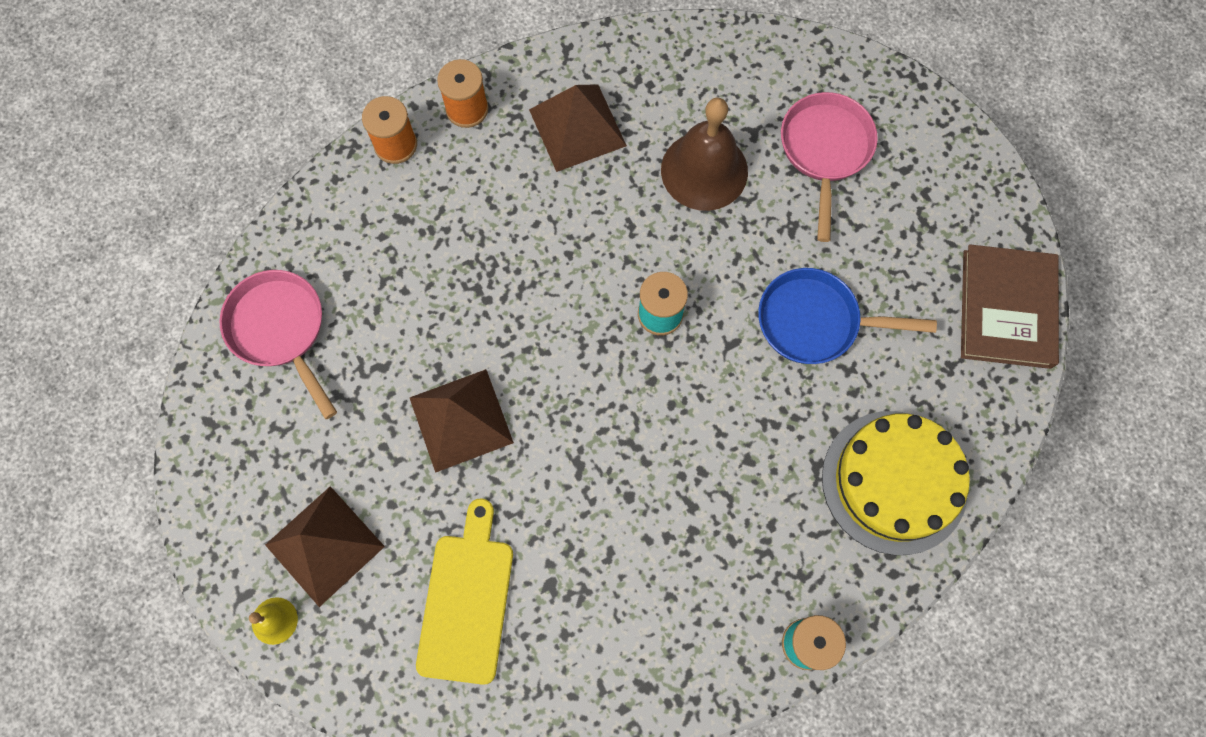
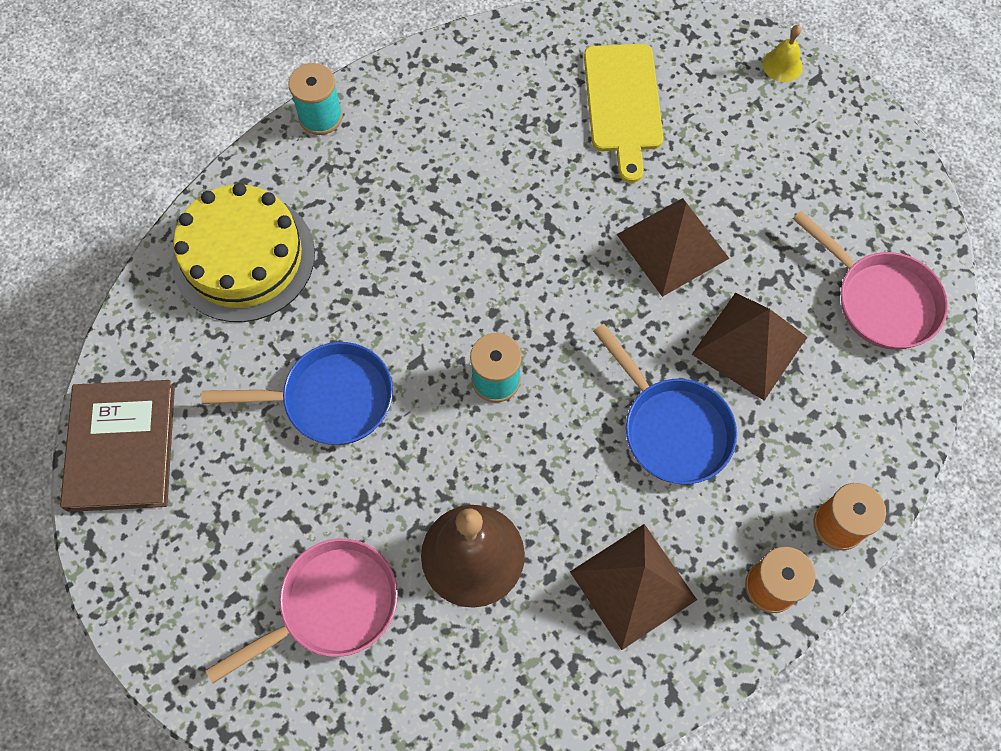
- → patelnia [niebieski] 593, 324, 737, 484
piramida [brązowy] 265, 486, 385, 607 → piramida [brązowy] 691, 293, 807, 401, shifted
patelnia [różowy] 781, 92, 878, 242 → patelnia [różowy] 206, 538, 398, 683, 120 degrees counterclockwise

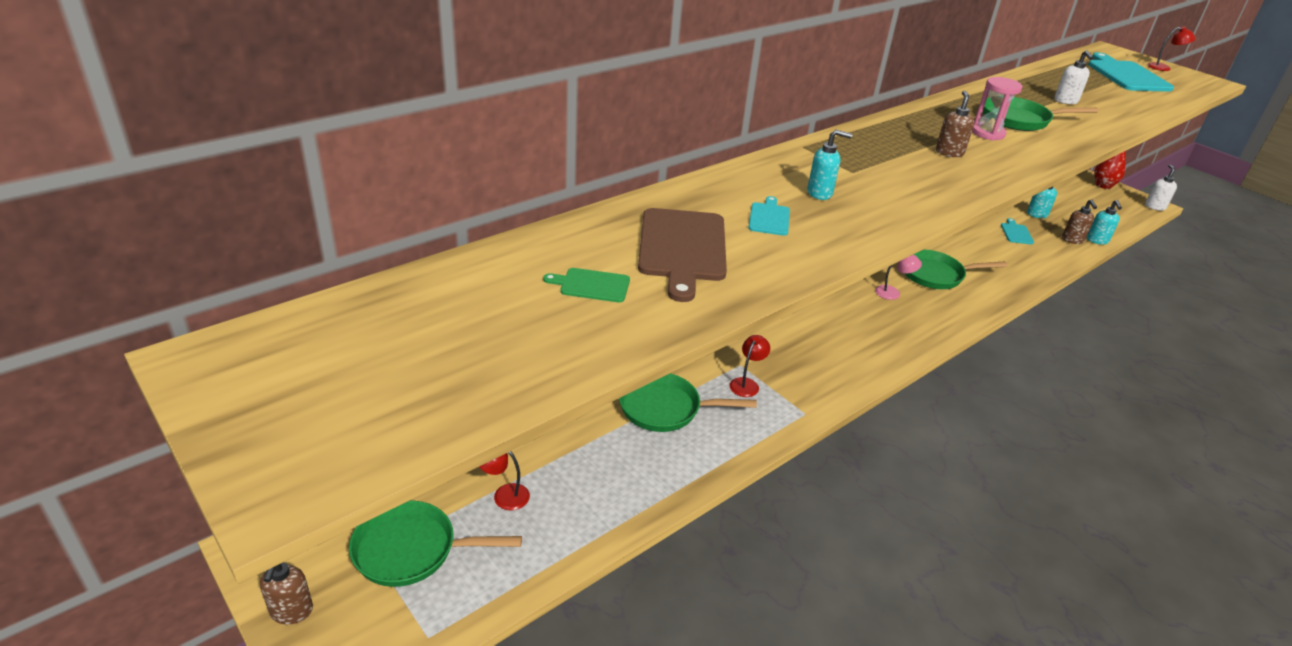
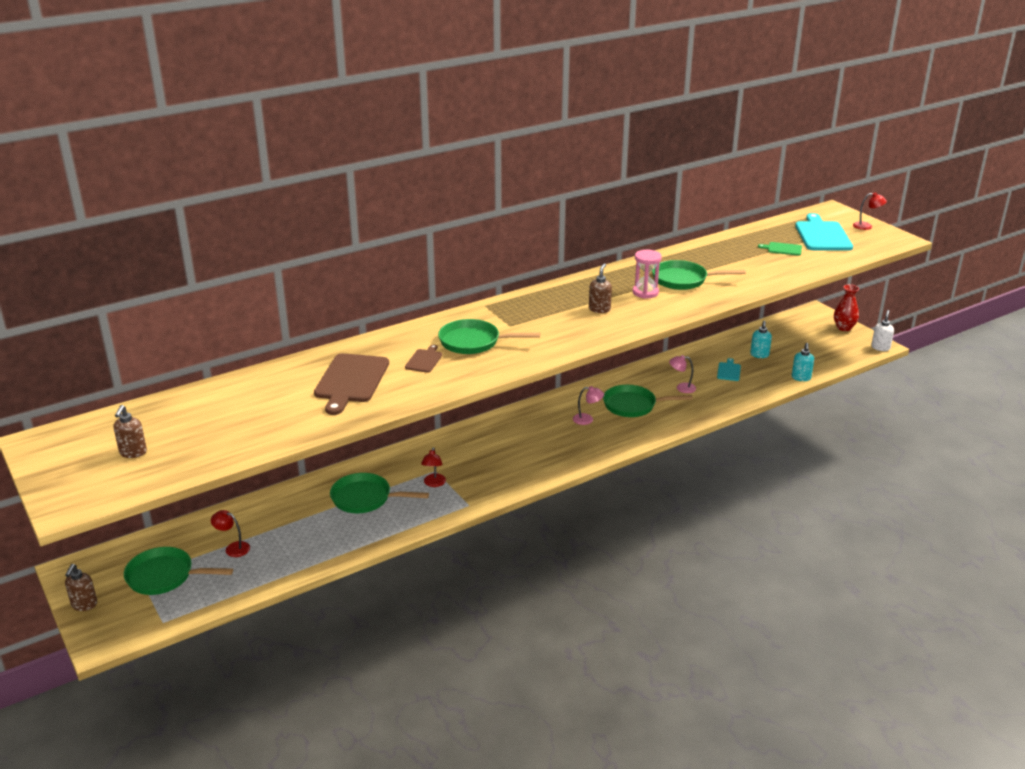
dozownik mydła [biały] 1054, 50, 1094, 104 → -
- → lampka [różowy] 669, 355, 696, 393
deska do krojenia [zielony] 543, 268, 630, 302 → deska do krojenia [zielony] 758, 242, 802, 256, shifted
dozownik mydła [brązowy] 1062, 199, 1097, 244 → dozownik mydła [brązowy] 114, 405, 147, 458, shifted
dozownik mydła [turkusowy] 807, 130, 852, 200 → patelnia [zielony] 438, 319, 540, 354
deska do krojenia [turkusowy] 748, 196, 790, 236 → deska do krojenia [brązowy] 405, 345, 442, 373
lampka [czerwony] 730, 335, 770, 397 → lampka [czerwony] 421, 447, 446, 487, 150 degrees clockwise

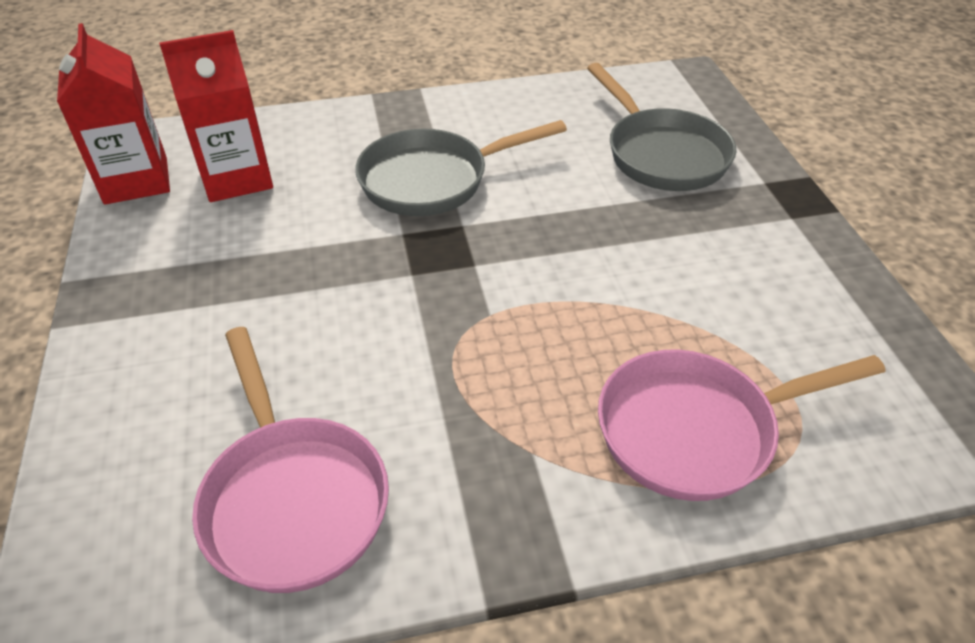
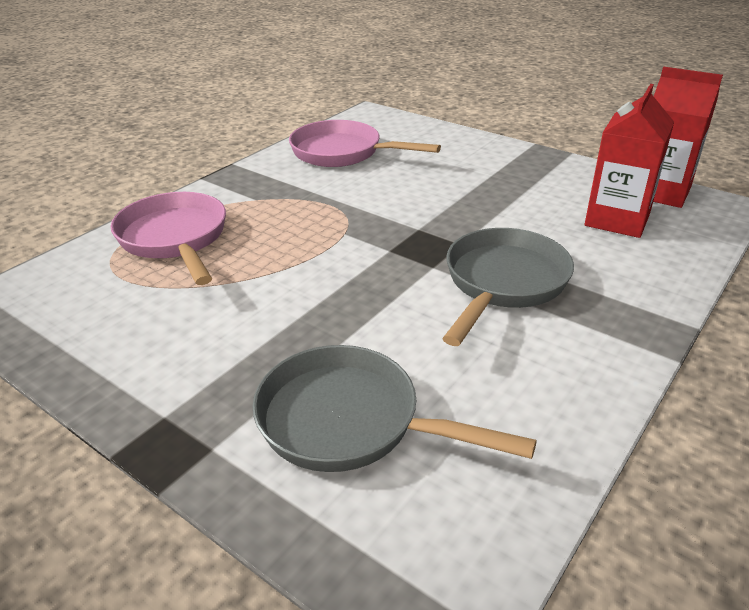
patelnia [różowy] 598, 350, 886, 501 → patelnia [różowy] 111, 192, 226, 285, 60 degrees counterclockwise

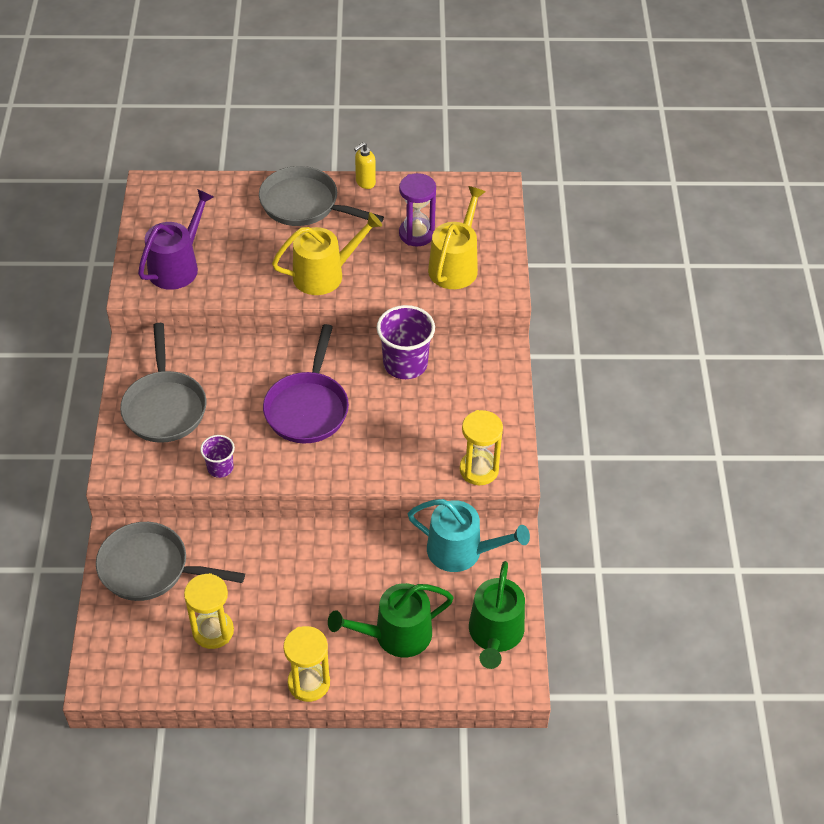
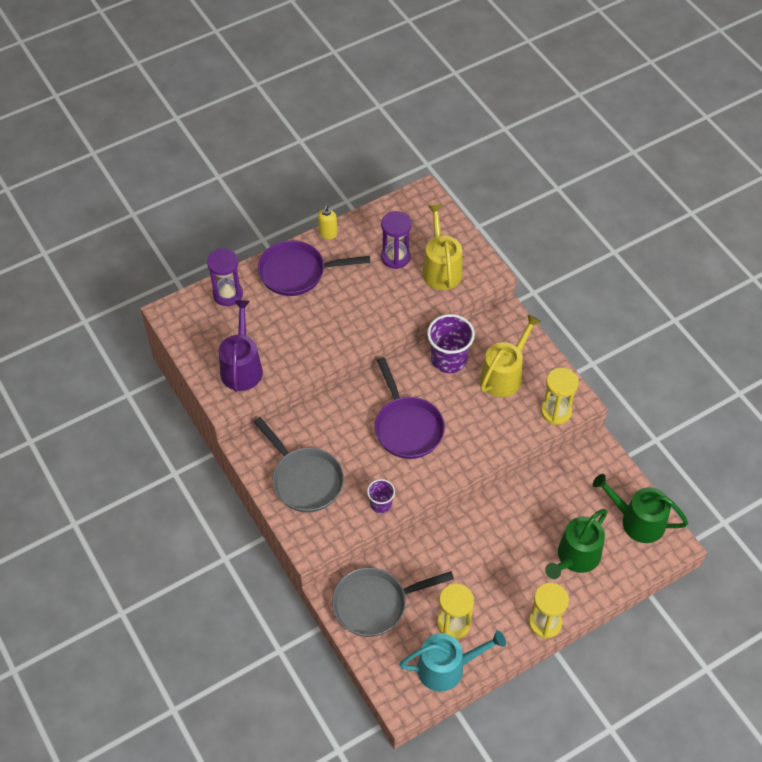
- → klepsydra [fioletowy] 207, 248, 243, 306
konewka [żółty] 272, 212, 382, 295 → konewka [żółty] 480, 314, 541, 397, shifted
konewka [turkusowy] 408, 499, 530, 572 → konewka [turkusowy] 399, 630, 506, 691, shifted
patelnia [szary] 259, 166, 384, 226 → patelnia [fioletowy] 258, 240, 371, 296
konewka [zielony] 469, 561, 525, 669 → konewka [zielony] 593, 474, 688, 543, 135 degrees clockwise

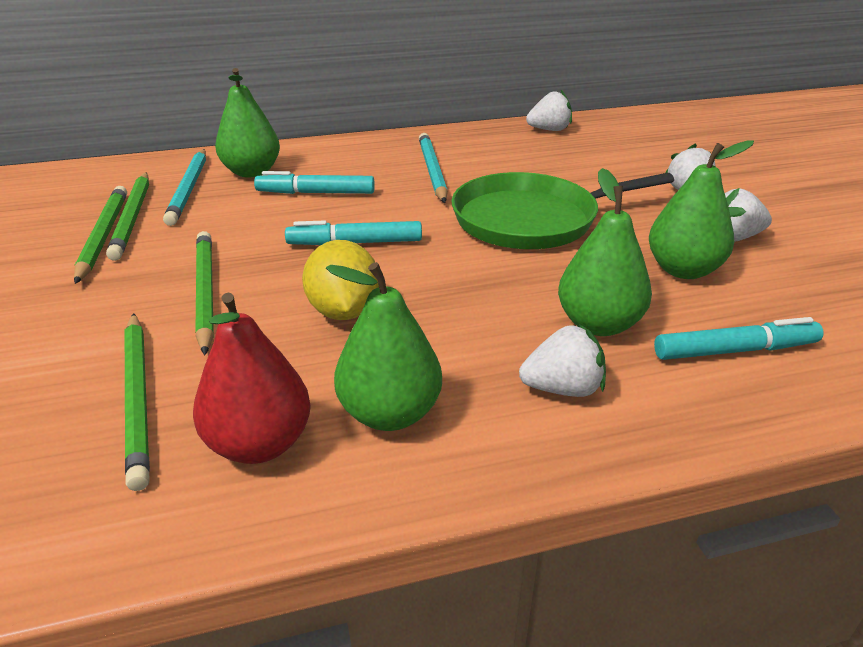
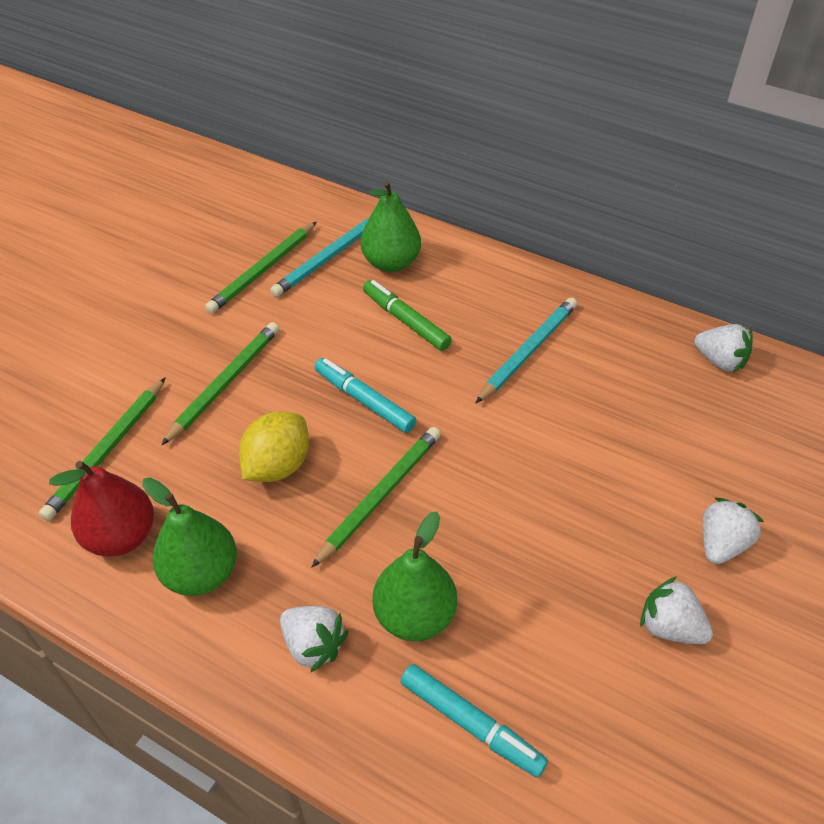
patelnia [zielony] 452, 172, 674, 249 → -
gruszka [zielony] 649, 140, 754, 279 → -
ołówek [zielony] 74, 186, 127, 284 → ołówek [zielony] 311, 427, 441, 568, shifted
flamaster [turkusowy] 254, 171, 375, 194 → flamaster [zielony] 363, 280, 452, 351

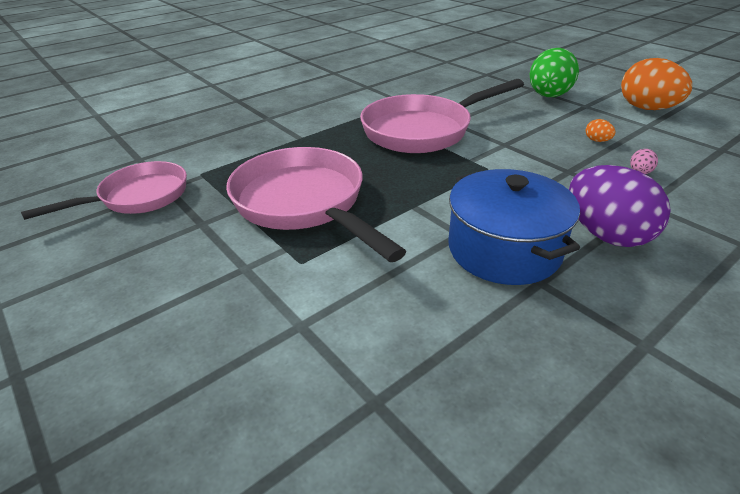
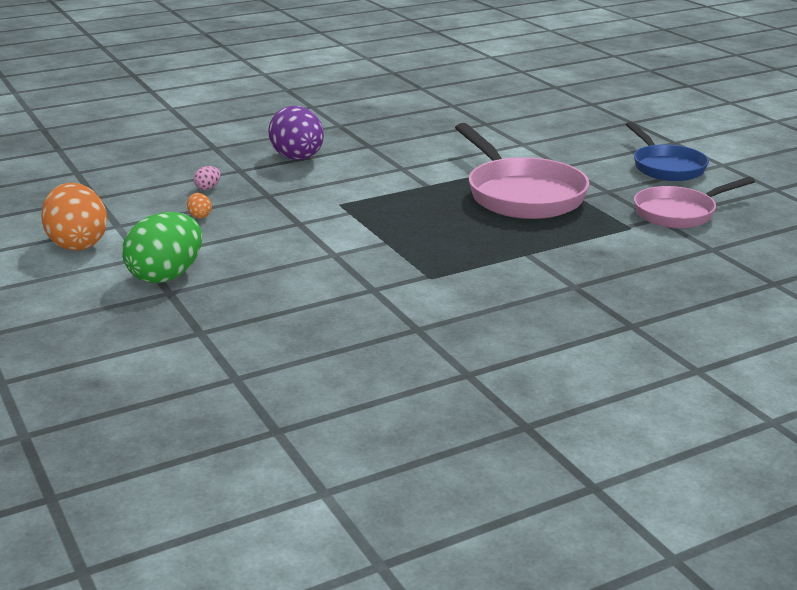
patelnia [różowy] 360, 79, 524, 153 → -
garnek [niebieski] 448, 169, 580, 285 → -
- → patelnia [niebieski] 626, 122, 709, 181

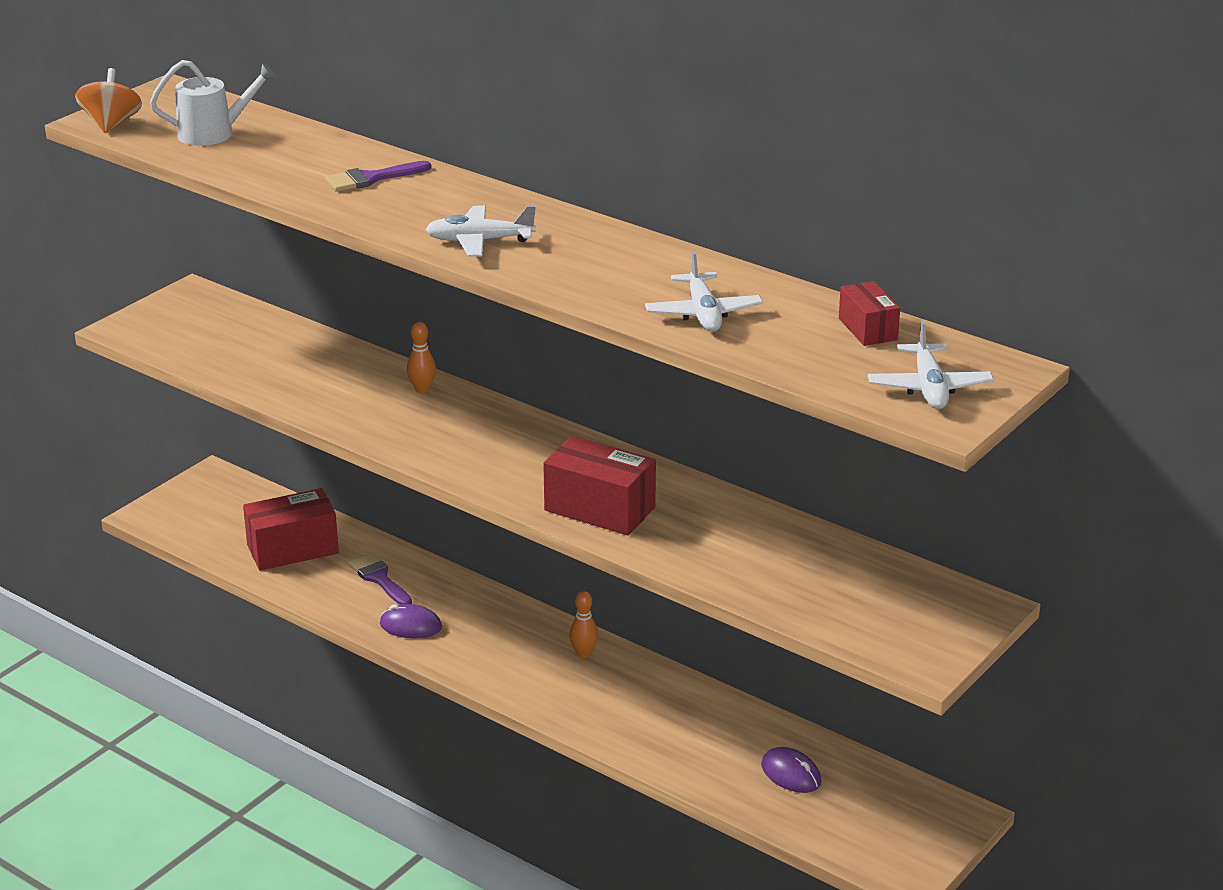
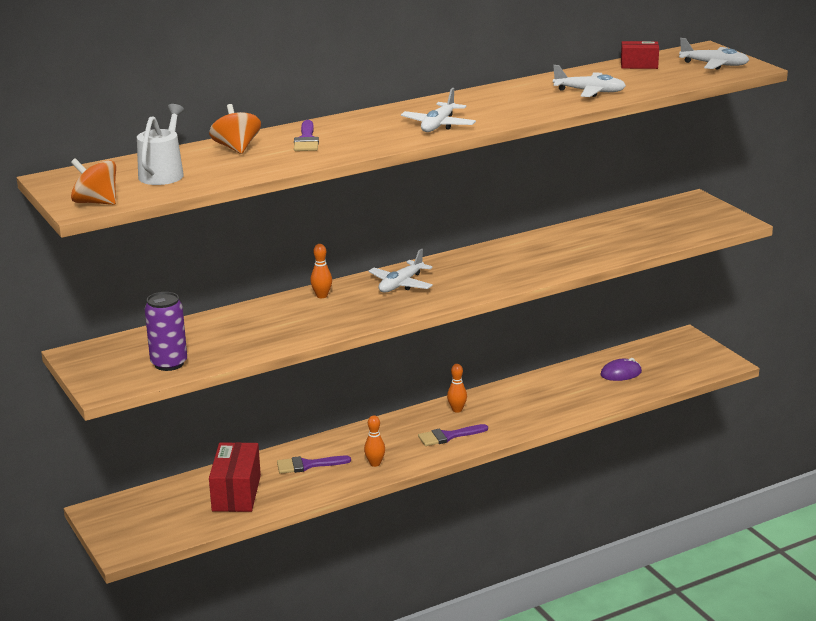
pudełko [czerwony] 543, 436, 656, 535 → -
- → puszka [fioletowy] 145, 292, 187, 371
- → bączek [pomarańczowy] 209, 104, 261, 154
- → samolot [biały] 368, 249, 433, 293
- → pędzel [fioletowy] 418, 424, 488, 446
myszka [fioletowy] 380, 604, 442, 638 → kręgiel [pomarańczowy] 364, 415, 385, 467

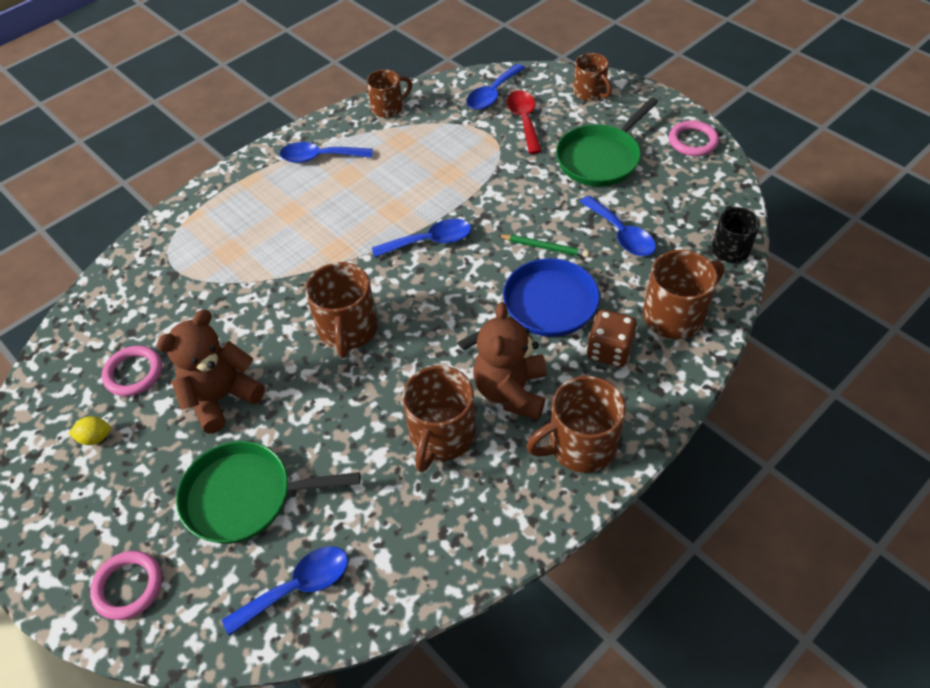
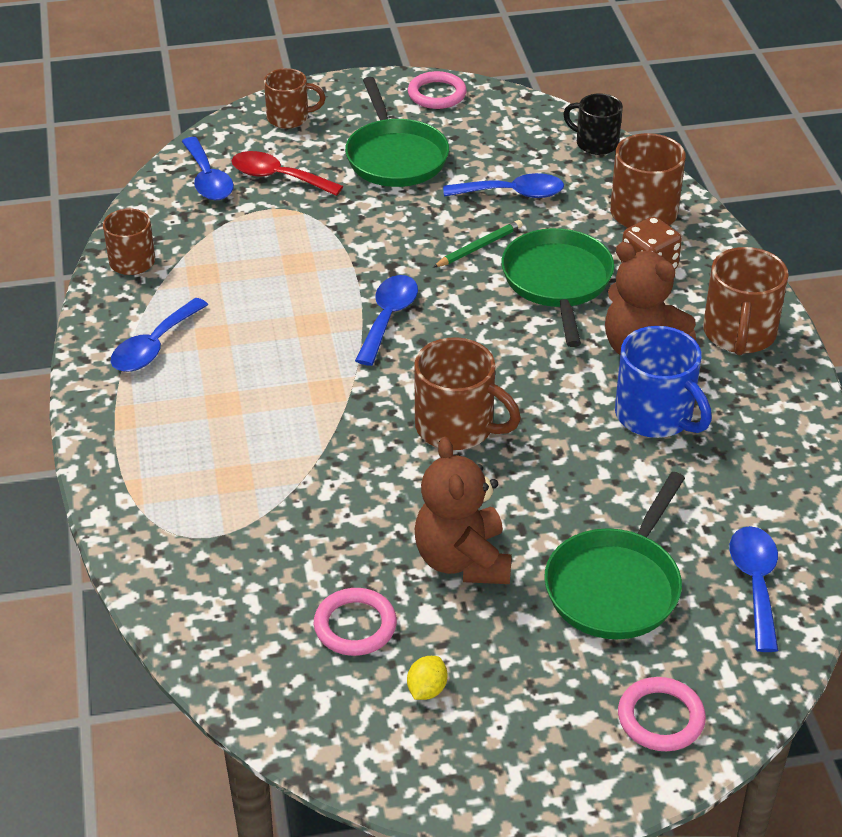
kubek [brązowy] 402, 365, 476, 472 → kubek [niebieski] 615, 326, 712, 438
patelnia [niebieski] 458, 258, 600, 350 → patelnia [zielony] 502, 228, 614, 347

